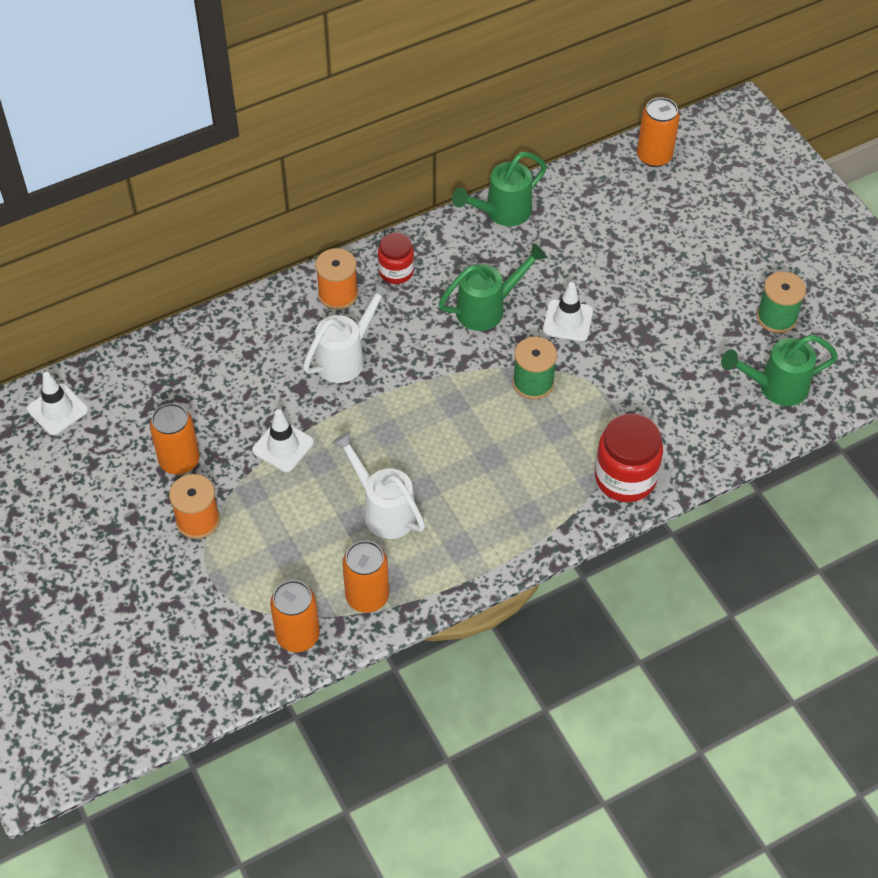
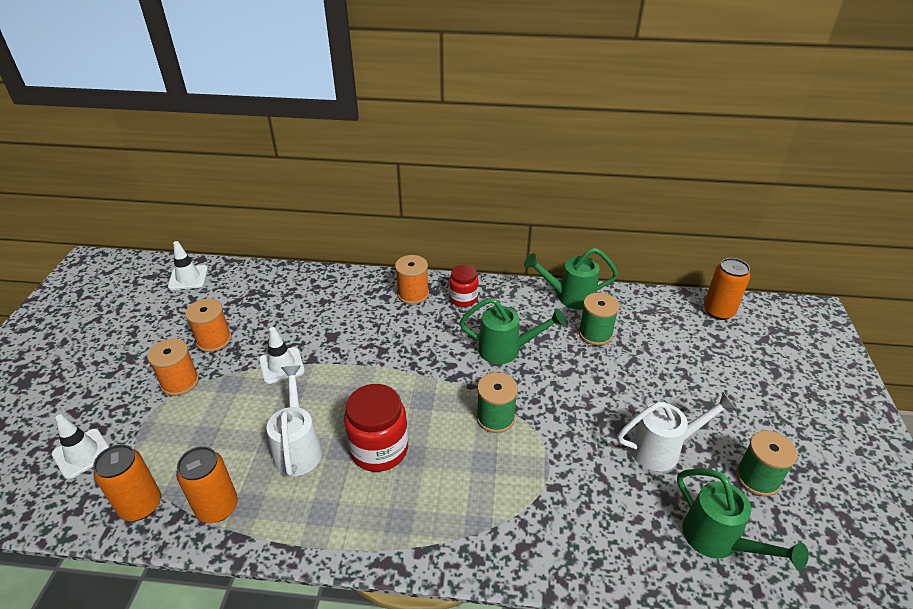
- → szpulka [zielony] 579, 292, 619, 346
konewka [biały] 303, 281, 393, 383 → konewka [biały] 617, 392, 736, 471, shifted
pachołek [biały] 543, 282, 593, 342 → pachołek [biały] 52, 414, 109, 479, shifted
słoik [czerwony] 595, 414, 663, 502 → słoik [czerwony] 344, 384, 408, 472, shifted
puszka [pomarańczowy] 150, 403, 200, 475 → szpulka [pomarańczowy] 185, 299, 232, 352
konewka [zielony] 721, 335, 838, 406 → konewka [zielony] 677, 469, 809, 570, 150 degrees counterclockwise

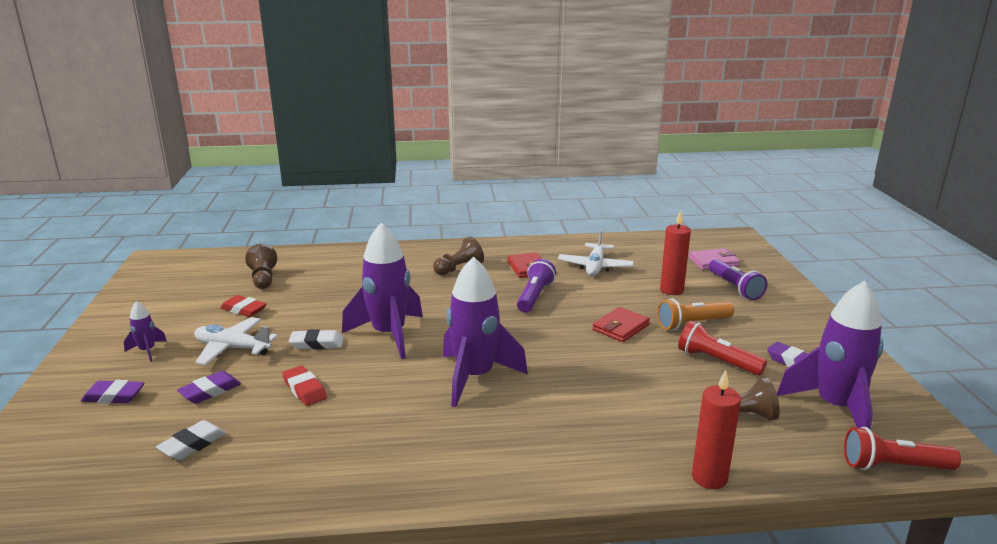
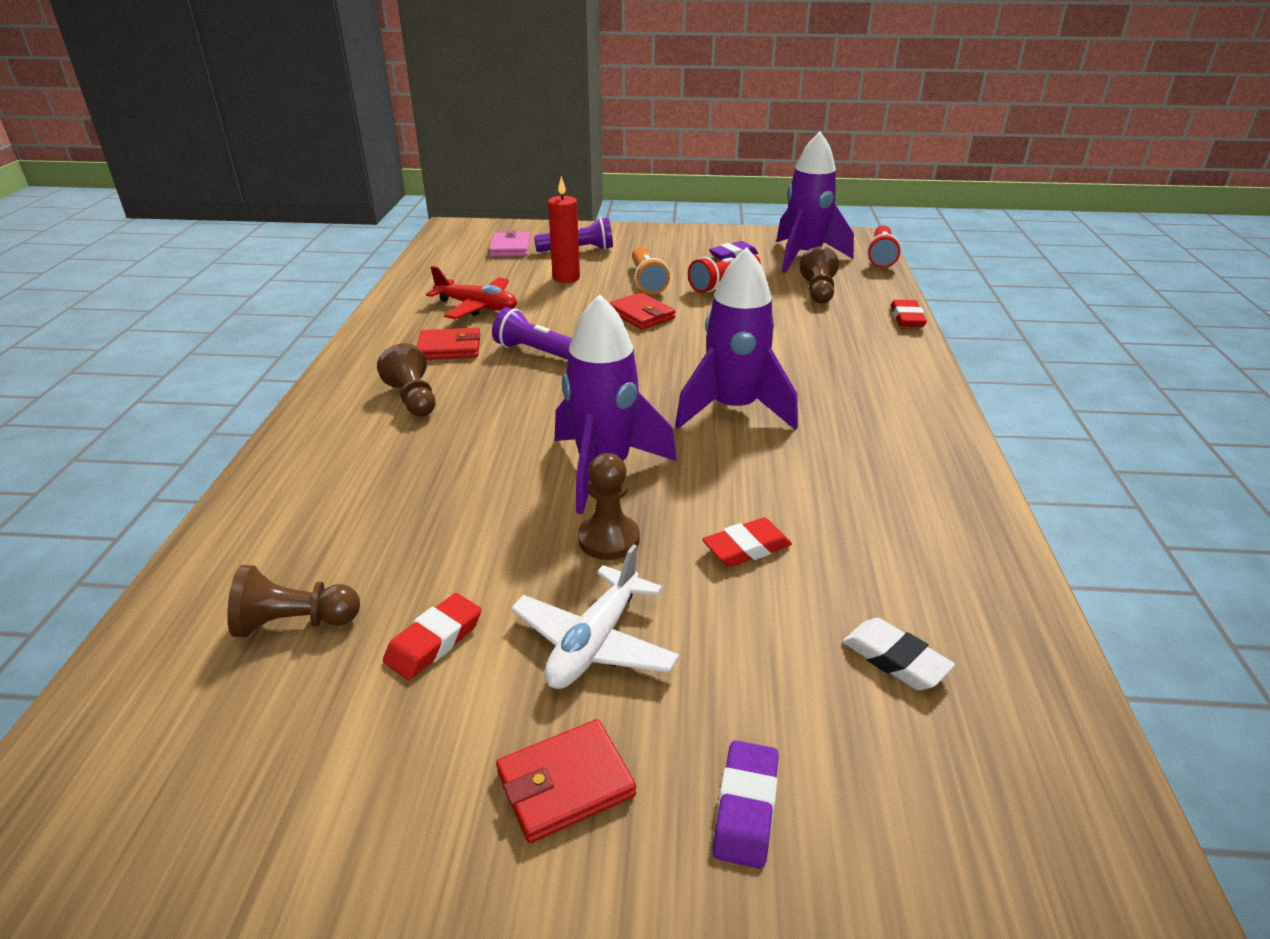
gumka do mazania [fioletowy] 177, 371, 241, 404 → -
rakieta [fioletowy] 124, 301, 167, 362 → portfel [czerwony] 496, 719, 636, 843
gumka do mazania [biały] 289, 329, 344, 350 → pionek [brązowy] 578, 453, 640, 560
świeca [czerwony] 692, 370, 741, 489 → gumka do mazania [czerwony] 891, 300, 927, 327
samolot [biały] 558, 229, 634, 276 → samolot [czerwony] 426, 266, 517, 319

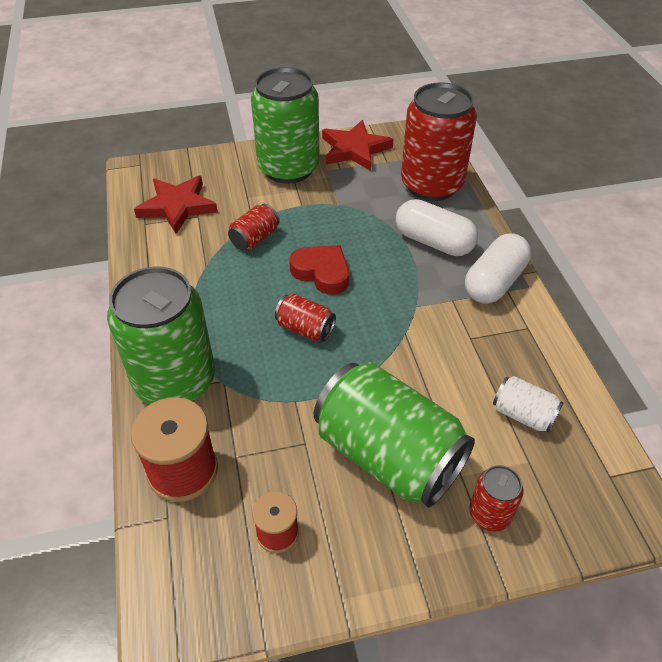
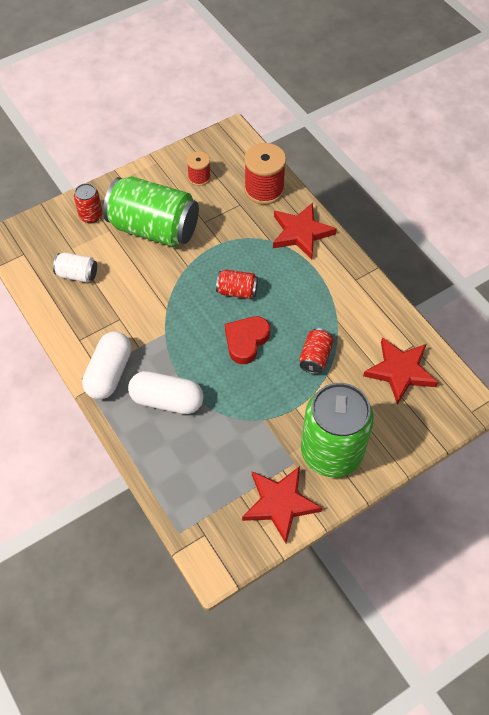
puszka [czerwony] 401, 82, 477, 201 → -
puszka [zielony] 107, 266, 215, 404 → gwiazda [czerwony] 273, 203, 337, 260
serce [czerwony] 289, 245, 349, 295 → serce [czerwony] 225, 316, 270, 364, 105 degrees clockwise

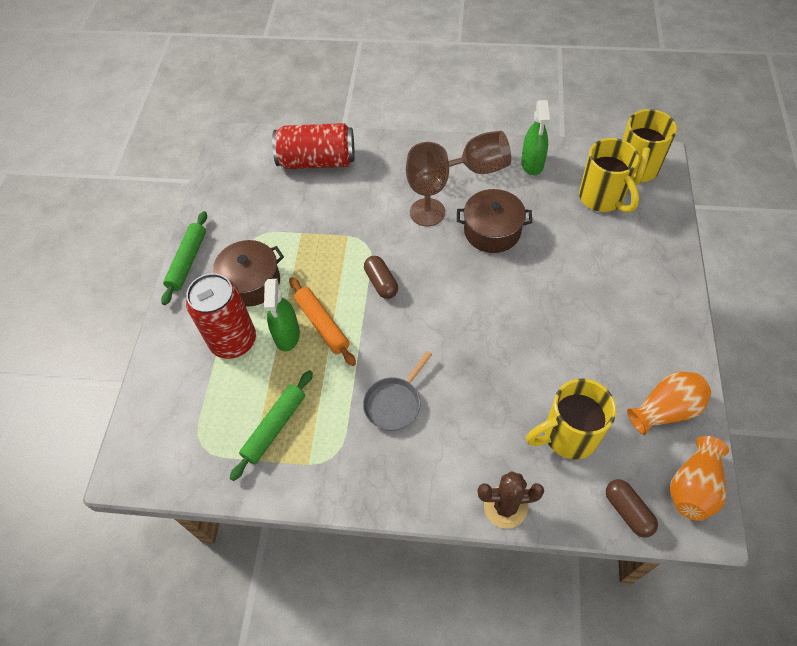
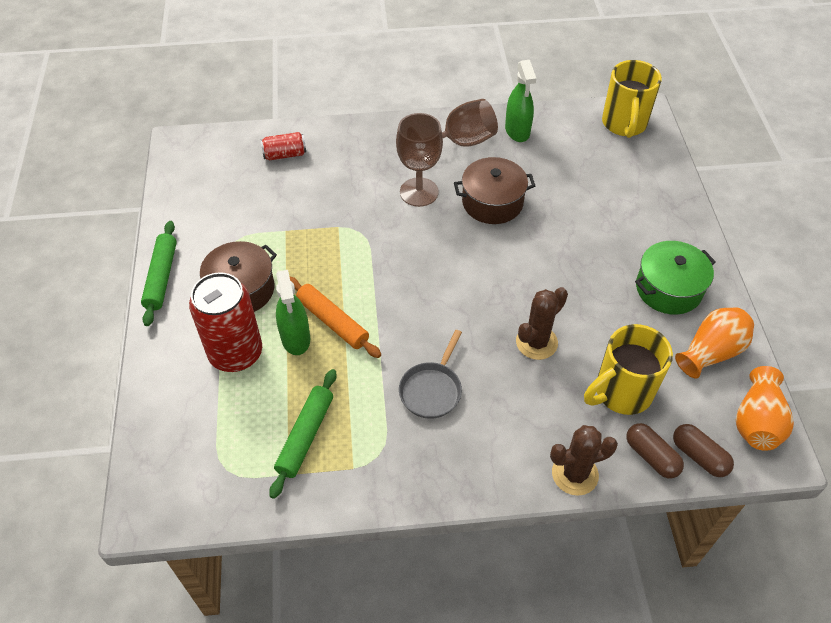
kubek [żółty] 579, 138, 639, 213 → -
- → kaktus [brązowy] 516, 287, 568, 360
- → garnek [zielony] 635, 241, 716, 315
kapsułka [brązowy] 364, 256, 398, 299 → kapsułka [brązowy] 627, 423, 684, 478, shifted
puszka [czerwony] 272, 123, 355, 169 → puszka [czerwony] 261, 132, 306, 160, x0.50

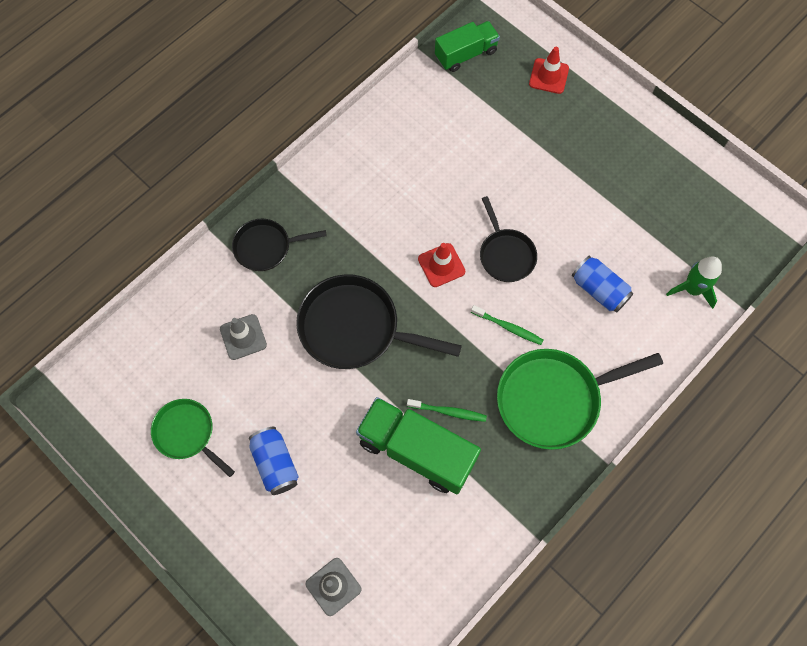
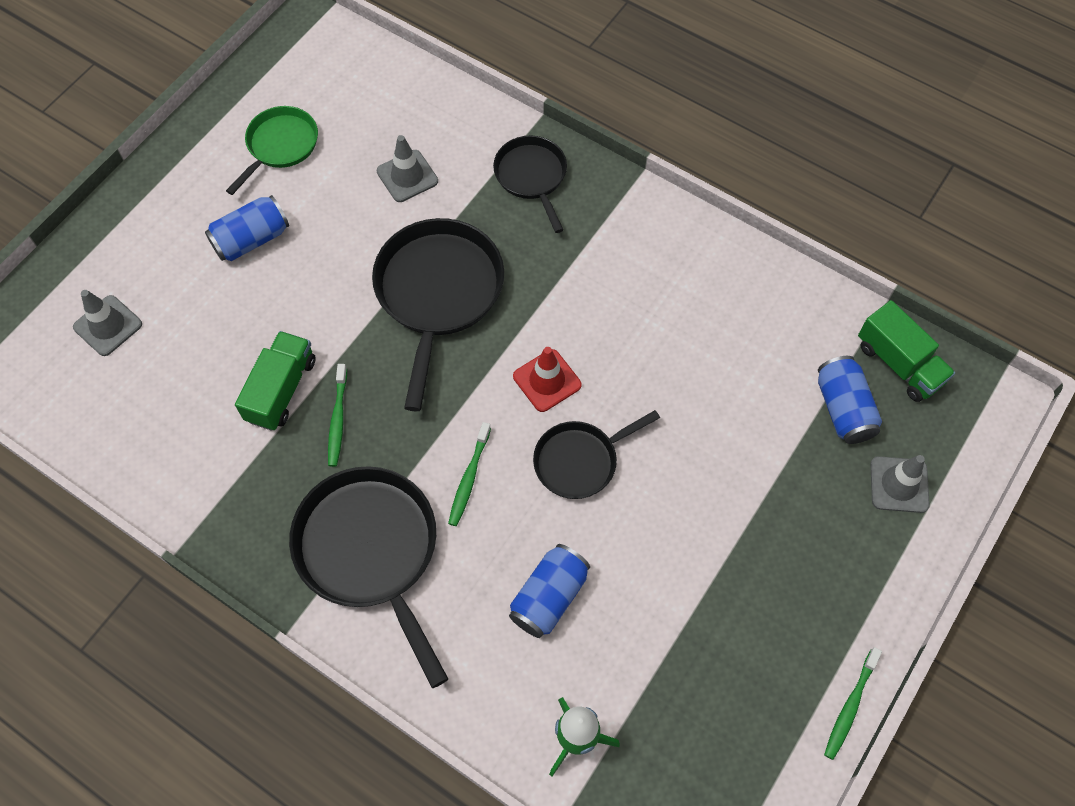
- → puszka [niebieski] 818, 356, 882, 444
- → szczoteczka do zębów [zielony] 824, 647, 882, 760
patelnia [zielony] 497, 349, 663, 450 → patelnia [czarny] 289, 466, 448, 688
pachołek [czerwony] 529, 47, 569, 94 → pachołek [szary] 870, 455, 930, 513
ciężarówka [zielony] 356, 397, 481, 494 → ciężarówka [zielony] 235, 331, 316, 431, x0.63

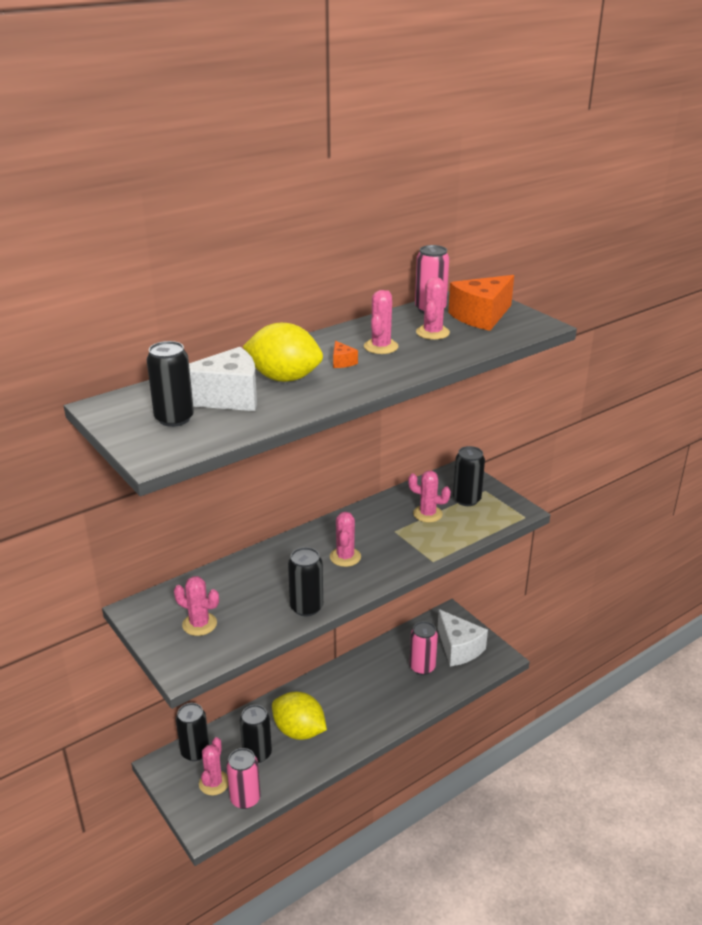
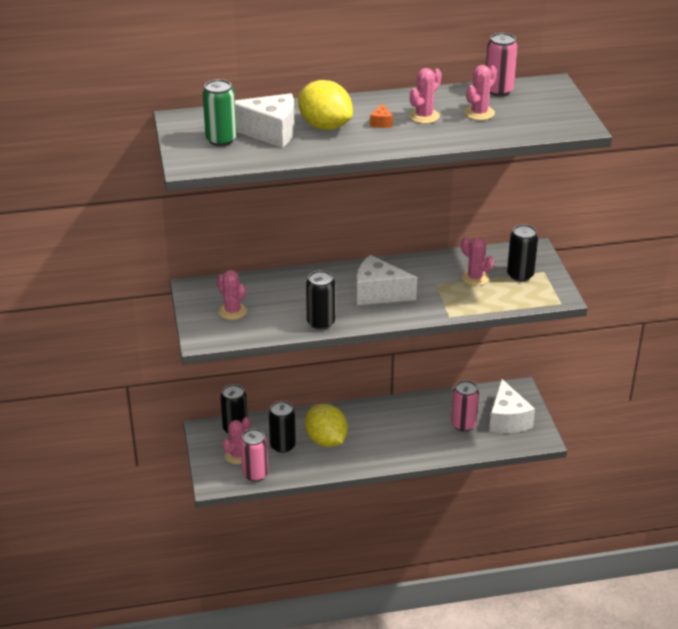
ser [pomarańczowy] 448, 275, 514, 331 → -
kaktus [różowy] 330, 512, 361, 567 → ser [biały] 356, 255, 417, 305
puszka [czarny] 147, 341, 194, 427 → puszka [zielony] 203, 79, 237, 146

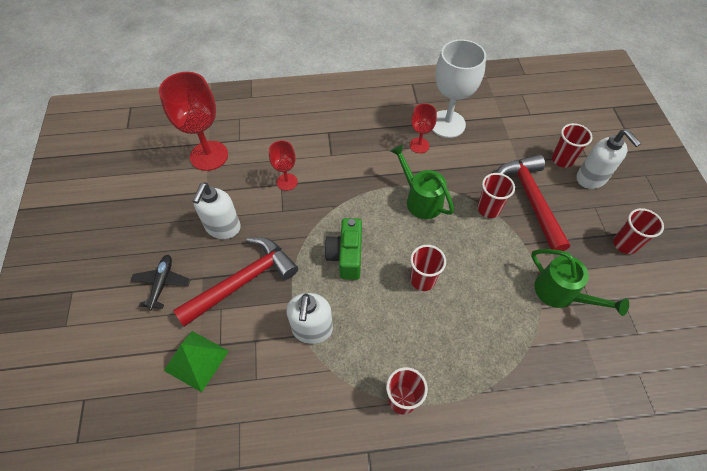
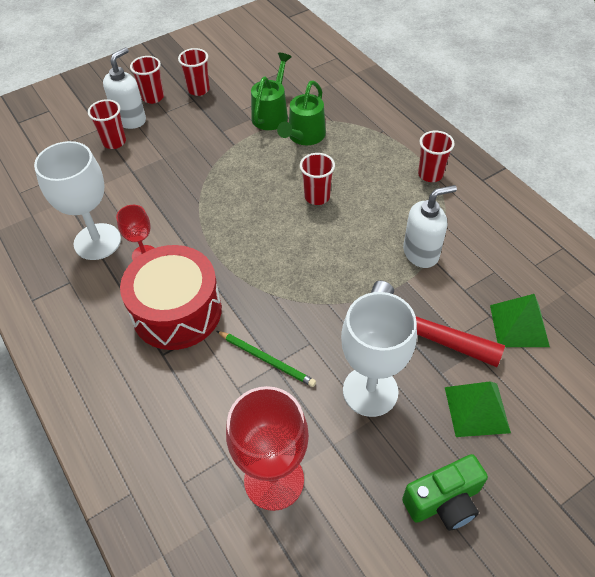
młotek [czerwony] 496, 154, 570, 251 → -
- → bęben [czerwony] 120, 245, 222, 350
aparat fotograficzny [zielony] 324, 218, 362, 280 → aparat fotograficzny [zielony] 402, 454, 488, 531, shifted
konewka [zielony] 390, 144, 454, 219 → konewka [zielony] 277, 81, 326, 145, shifted
szklanka [czerwony] 477, 173, 515, 218 → szklanka [czerwony] 130, 56, 164, 104, shifted
samolot [czarny] 131, 255, 191, 310 → piramida [zielony] 445, 381, 511, 437
dozownik mydła [biały] 193, 183, 241, 239 → kielich [biały] 341, 292, 417, 417
kielich [czerwony] 269, 141, 298, 191 → ołówek [zielony] 217, 331, 316, 387

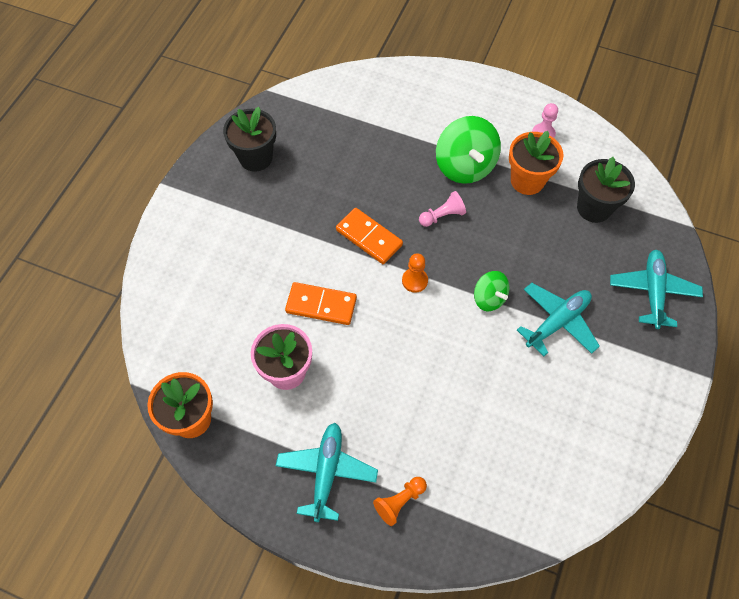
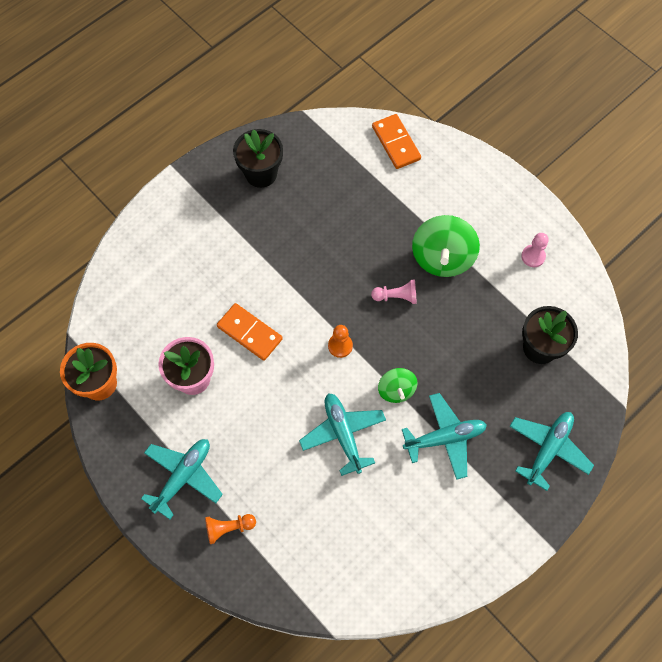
doniczka [pomarańczowy] 509, 131, 563, 195 → -
- → samolot [turkusowy] 299, 393, 386, 476
kostka domina [pomarańczowy] 336, 208, 403, 264 → kostka domina [pomarańczowy] 372, 114, 421, 169, shifted

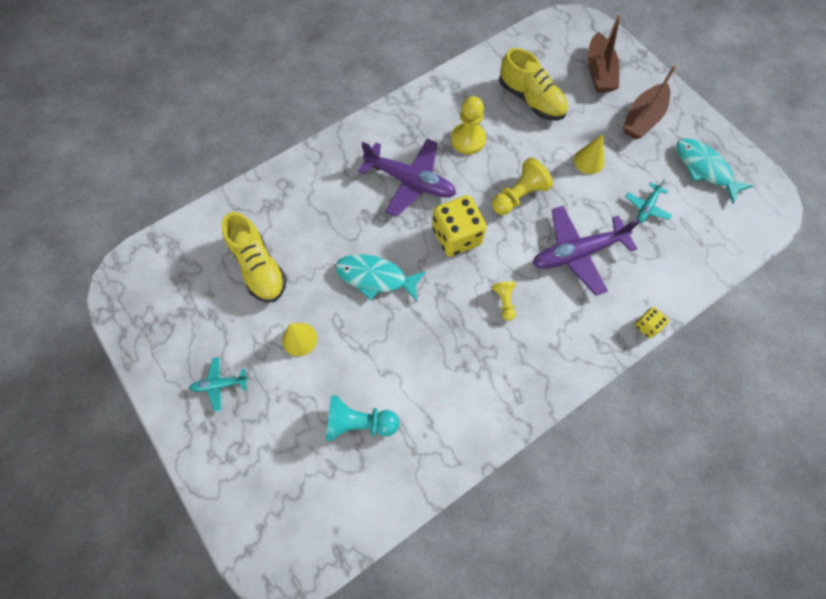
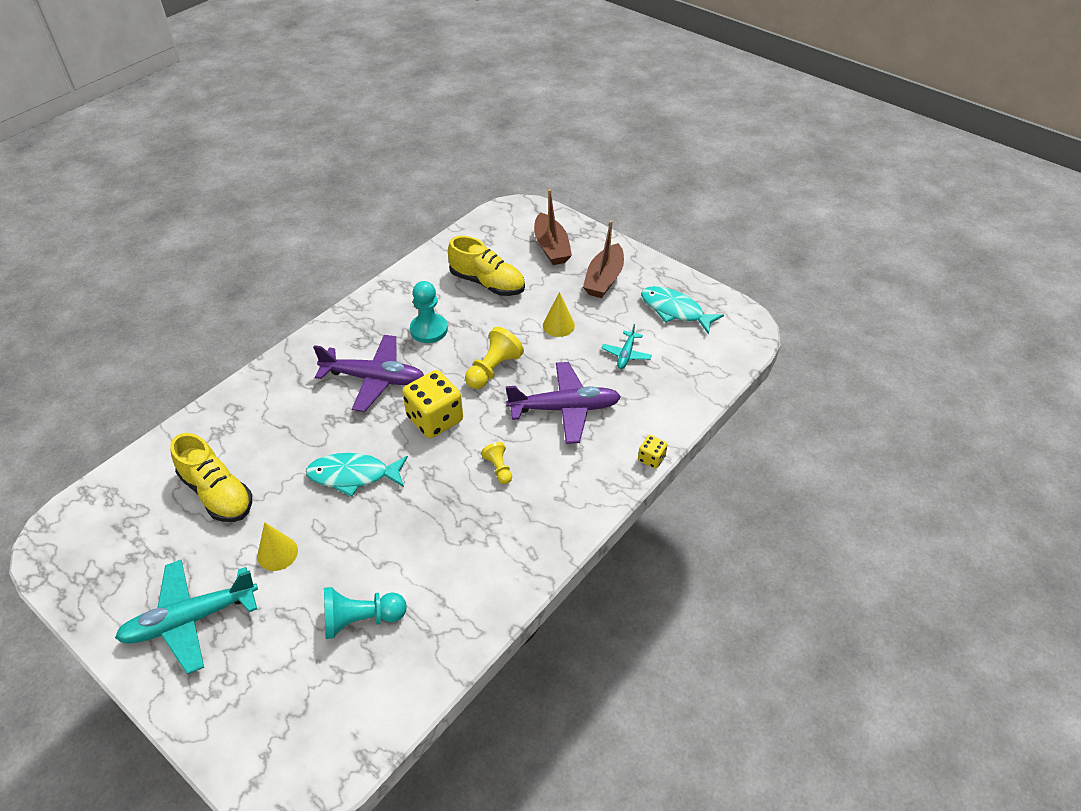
pionek [żółty] 451, 96, 486, 154 → pionek [turkusowy] 410, 281, 448, 343
samolot [fioletowy] 533, 206, 640, 296 → samolot [fioletowy] 506, 362, 621, 444, 150 degrees counterclockwise
samolot [turkusowy] 189, 357, 249, 412 → samolot [turkusowy] 115, 560, 258, 674, x2.01

